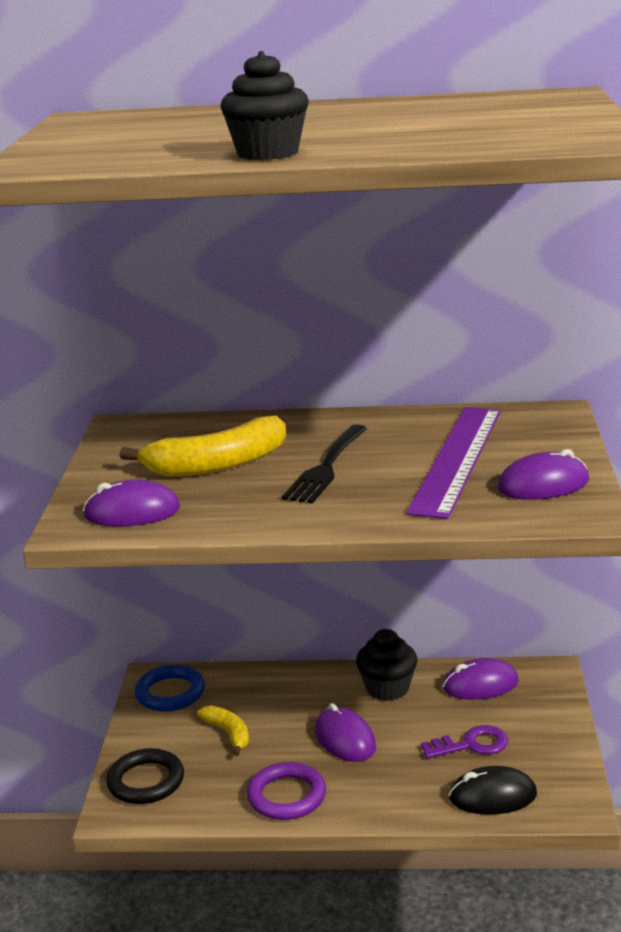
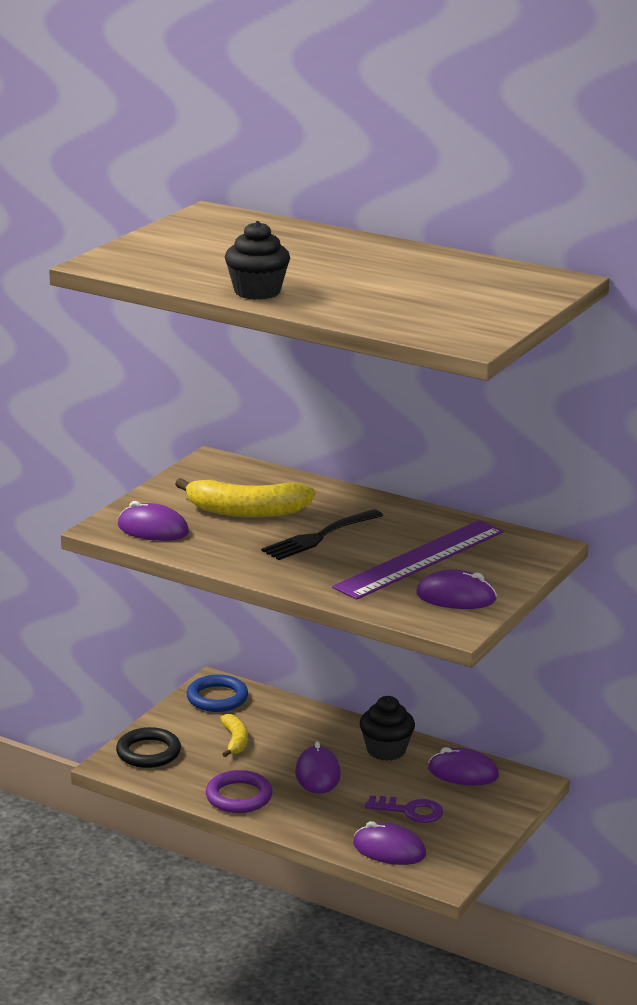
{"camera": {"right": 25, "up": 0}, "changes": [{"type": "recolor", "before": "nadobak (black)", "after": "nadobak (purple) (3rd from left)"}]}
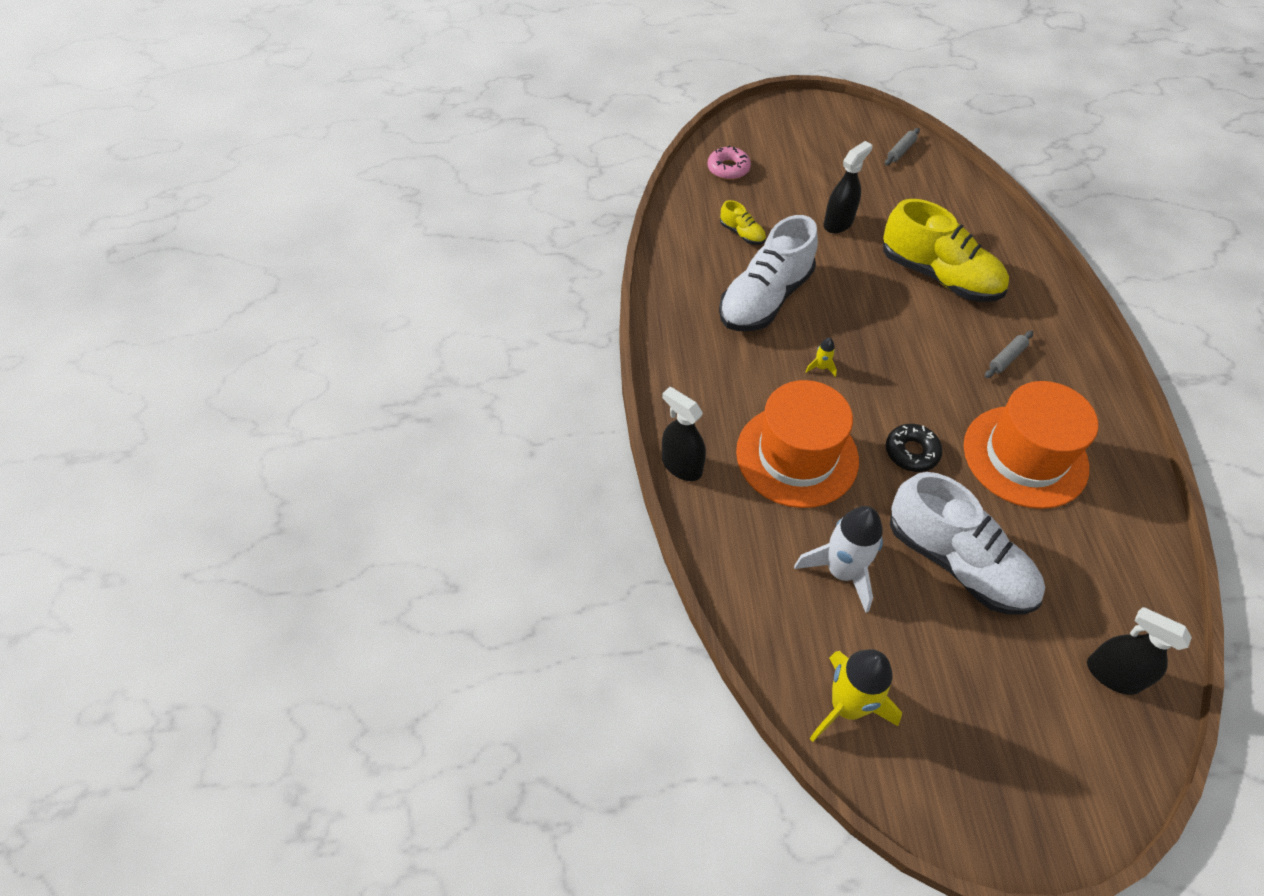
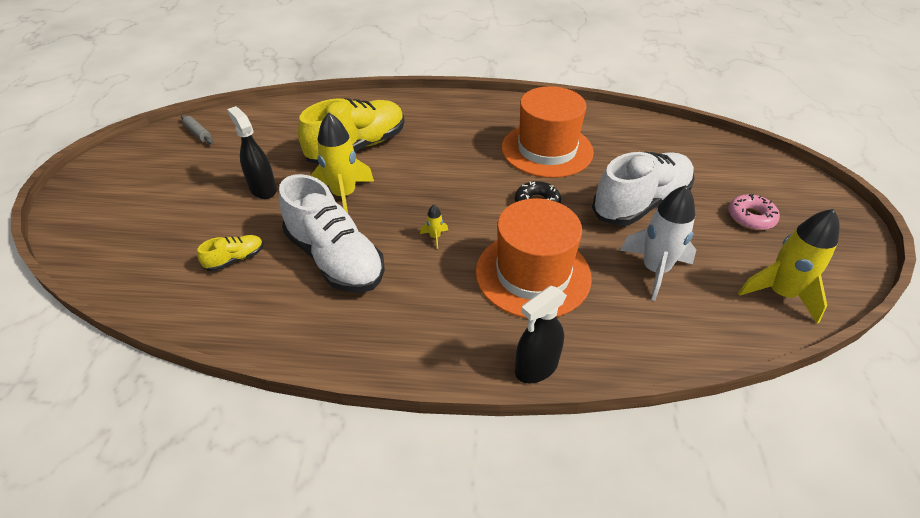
{"camera": {"right": -80, "up": -10}, "changes": [{"type": "move", "before": "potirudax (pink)"}, {"type": "delete", "before": "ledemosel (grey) (2nd from left)"}, {"type": "delete", "before": "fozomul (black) (3rd from left)"}, {"type": "insert", "after": "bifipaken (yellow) (1st from left)"}]}
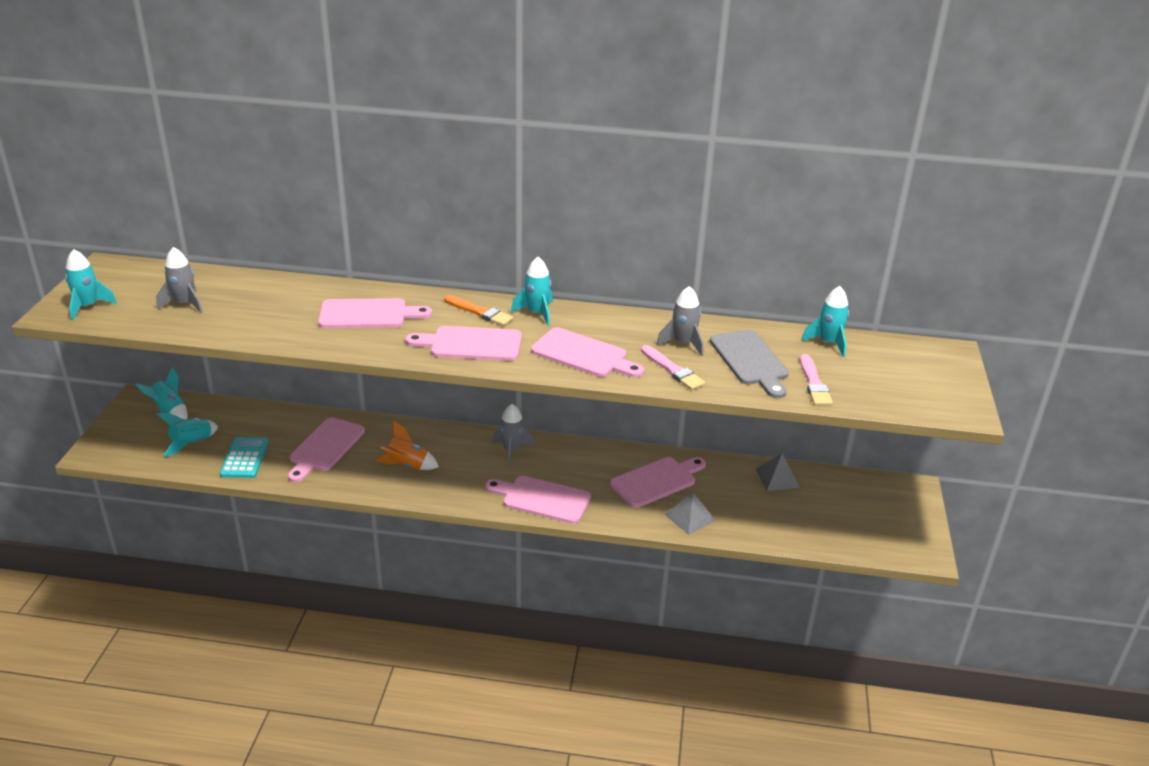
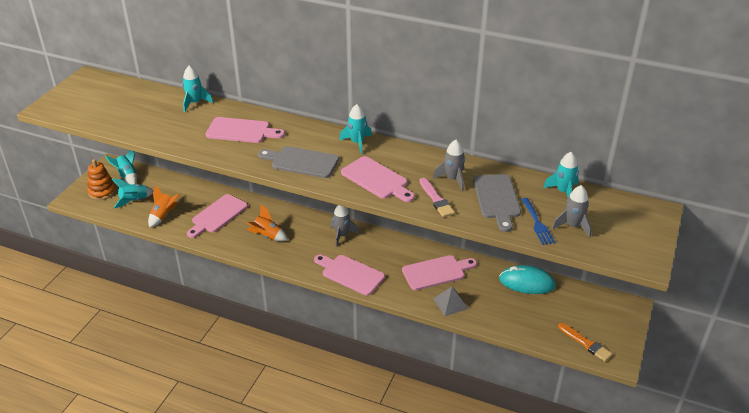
{"camera": {"right": 15, "up": 5}, "changes": [{"type": "move", "before": "bifipaken (grey) (1st from left in the first image)", "after": "bifipaken (grey) (3rd from left)"}, {"type": "move", "before": "bifipaken (turquoise) (1st from left in the first image)", "after": "bifipaken (turquoise) (3rd from left)"}, {"type": "move", "before": "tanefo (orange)"}, {"type": "recolor", "before": "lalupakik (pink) (3rd from left)", "after": "lalupakik (grey) (1st from left)"}, {"type": "replace", "before": "tanefo (pink) (2nd from left)", "after": "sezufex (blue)"}, {"type": "replace", "before": "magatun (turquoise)", "after": "bifipaken (orange) (1st from left)"}, {"type": "replace", "before": "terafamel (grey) (2nd from left)", "after": "nadobak (turquoise)"}, {"type": "insert", "after": "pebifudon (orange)"}]}
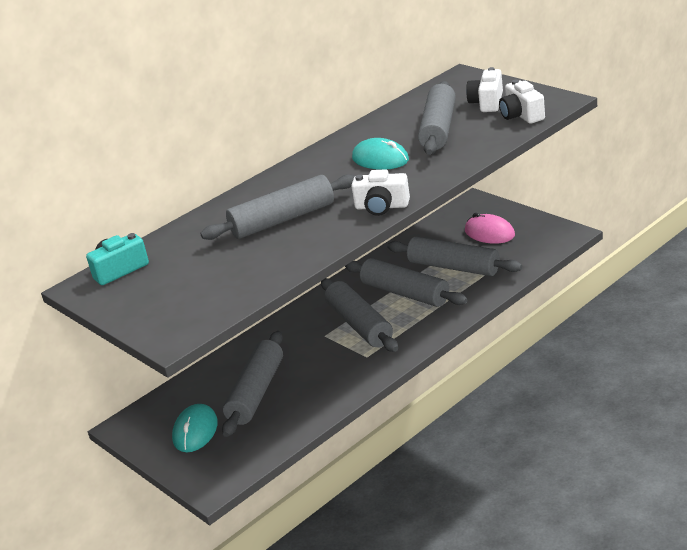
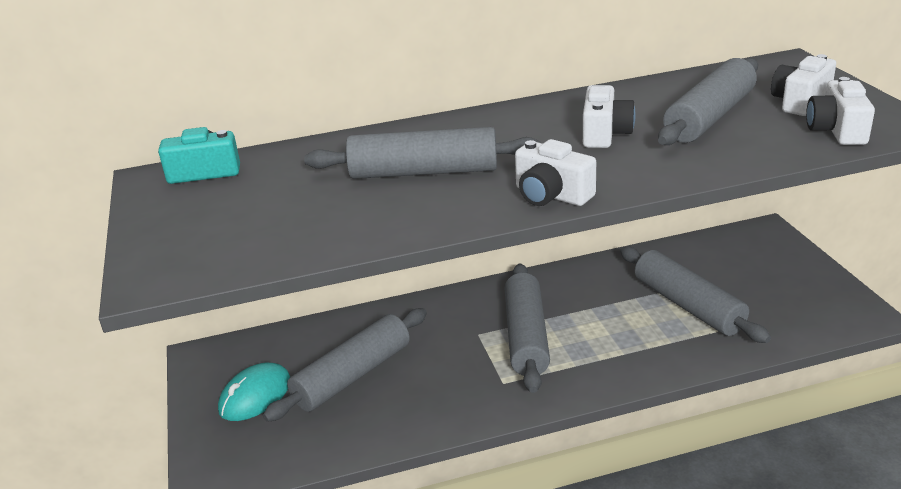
{"camera": {"right": 25, "up": 0}, "changes": [{"type": "replace", "before": "nadobak (turquoise) (2nd from left)", "after": "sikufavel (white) (2nd from left)"}, {"type": "delete", "before": "nadobak (pink)"}, {"type": "delete", "before": "ledemosel (grey) (4th from left)"}]}
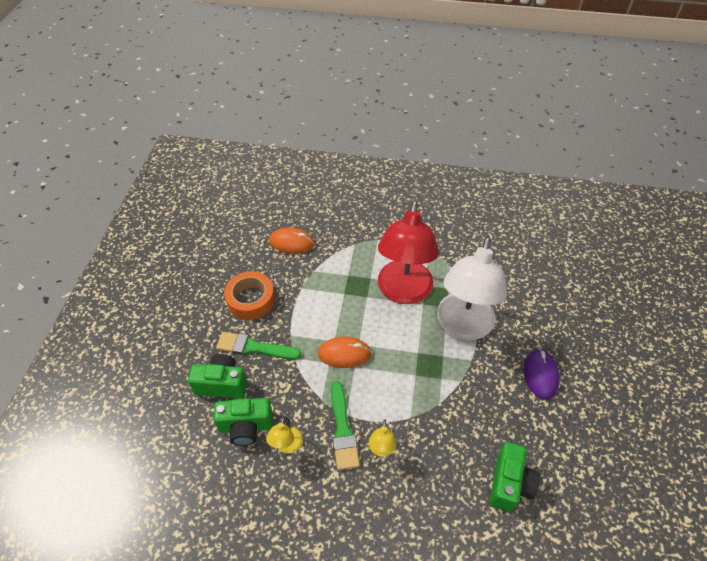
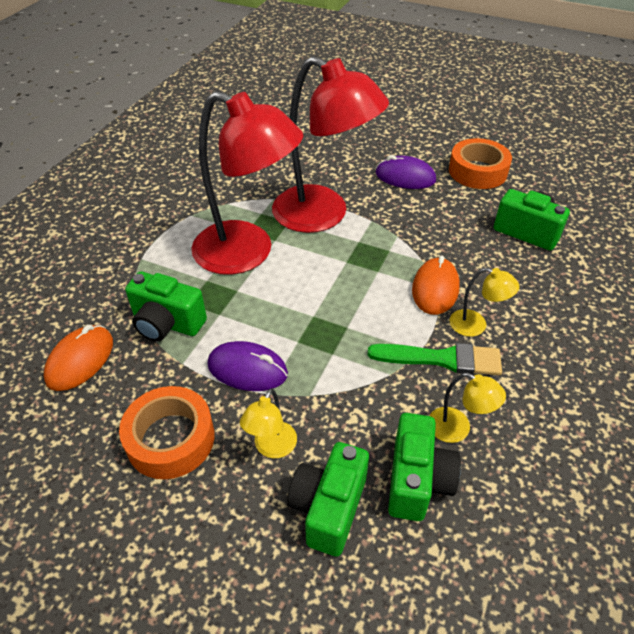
{"camera": {"right": -75, "up": -5}, "changes": [{"type": "recolor", "before": "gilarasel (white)", "after": "gilarasel (red) (2nd from left)"}, {"type": "replace", "before": "tanefo (green) (1st from left)", "after": "gilarasel (yellow) (1st from left)"}, {"type": "move", "before": "nadobak (orange) (2nd from left)"}, {"type": "insert", "after": "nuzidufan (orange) (2nd from left)"}, {"type": "insert", "after": "sikufavel (green) (1st from left)"}, {"type": "insert", "after": "nadobak (purple) (1st from left)"}]}
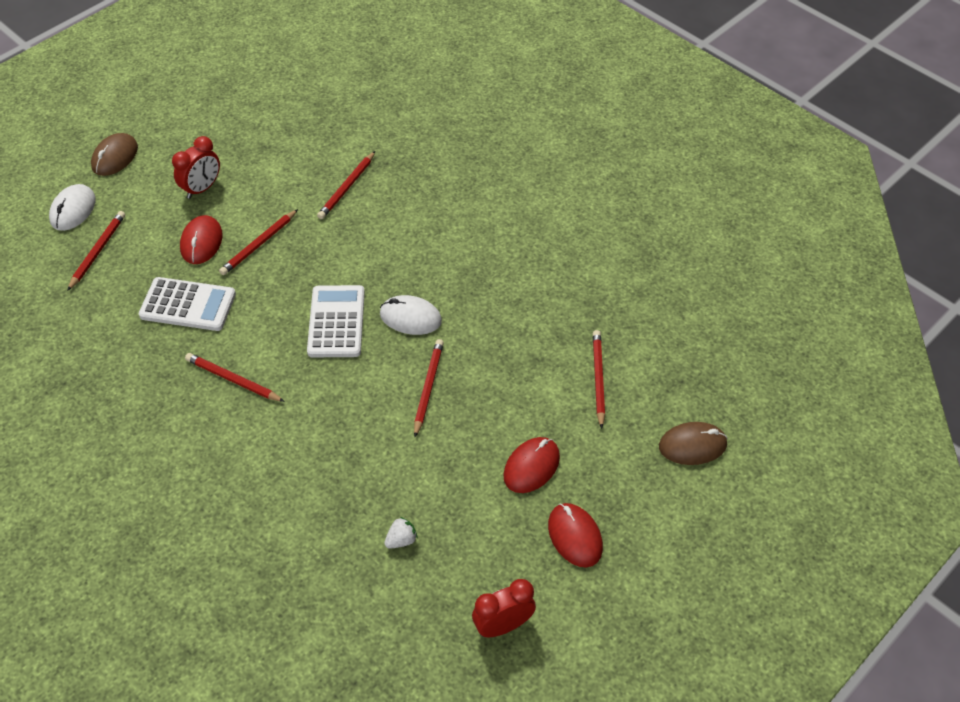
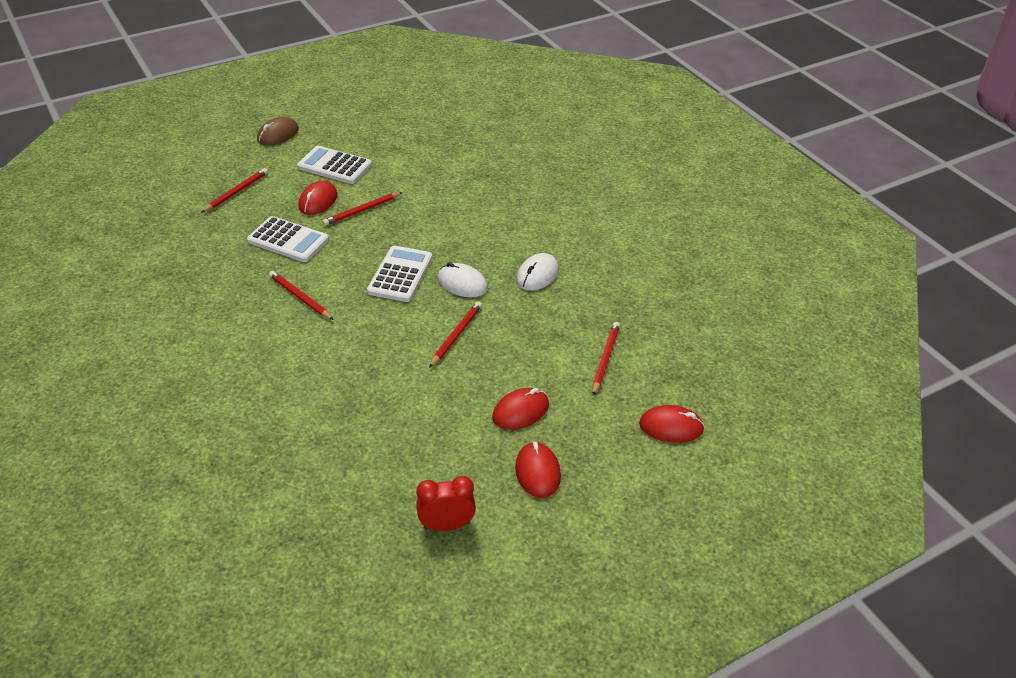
{"camera": {"right": 15, "up": -10}, "changes": [{"type": "replace", "before": "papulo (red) (1st from left)", "after": "magatun (white) (2nd from left)"}, {"type": "delete", "before": "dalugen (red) (4th from left)"}, {"type": "move", "before": "nadobak (white) (1st from left in the first image)", "after": "nadobak (white) (2nd from left)"}, {"type": "recolor", "before": "nadobak (brown) (2nd from left)", "after": "nadobak (red) (4th from left)"}, {"type": "delete", "before": "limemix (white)"}]}
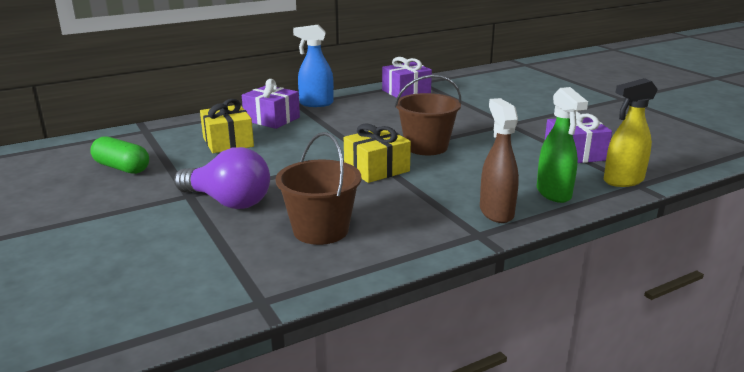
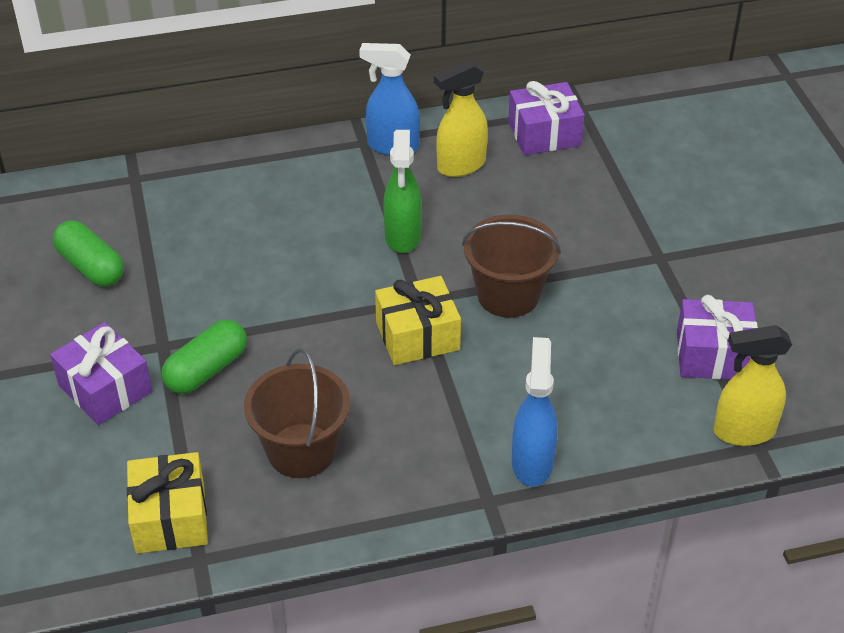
{"camera": {"right": 15, "up": 20}, "changes": [{"type": "move", "before": "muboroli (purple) (1st from left)"}, {"type": "move", "before": "fozomul (green)"}, {"type": "recolor", "before": "fozomul (brown)", "after": "fozomul (blue) (2nd from left)"}, {"type": "move", "before": "muboroli (yellow) (1st from left)"}, {"type": "replace", "before": "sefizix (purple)", "after": "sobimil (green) (2nd from left)"}, {"type": "insert", "after": "fozomul (yellow) (1st from left)"}]}
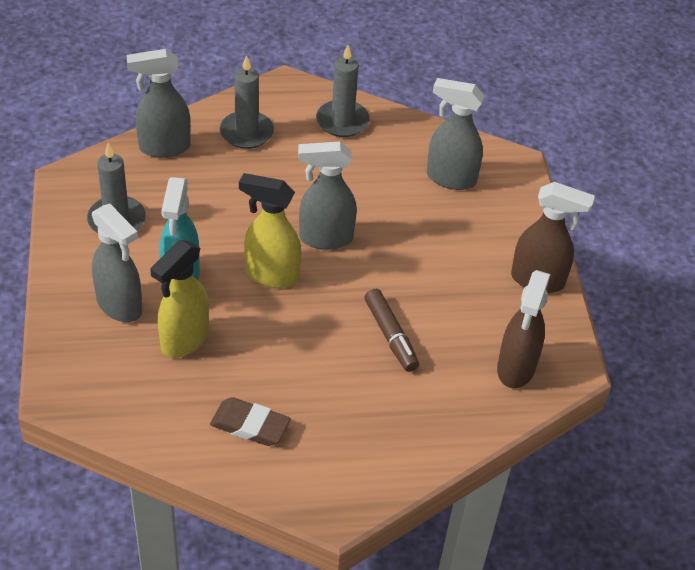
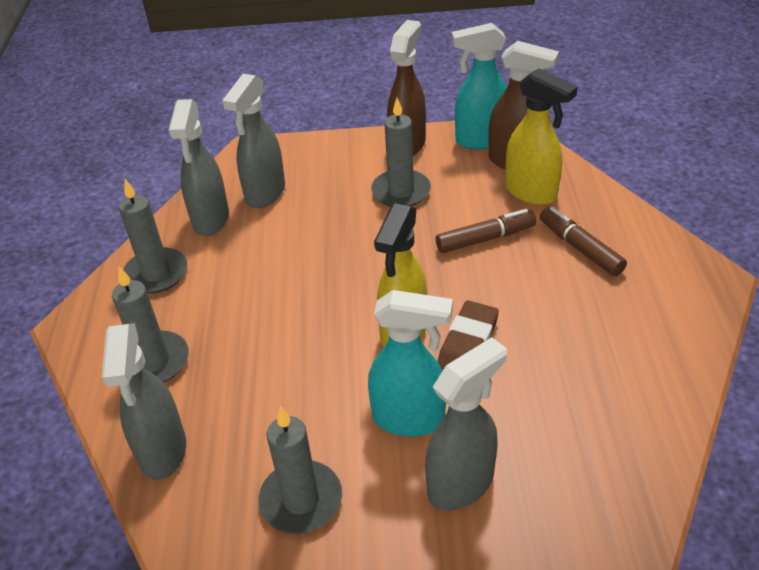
{"camera": {"right": -80, "up": -5}, "changes": [{"type": "move", "before": "fozomul (grey) (3rd from left in the first image)", "after": "fozomul (grey) (2nd from left)"}, {"type": "move", "before": "fozomul (yellow) (1st from left in the first image)", "after": "fozomul (yellow) (2nd from left)"}, {"type": "move", "before": "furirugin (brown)"}, {"type": "insert", "after": "fozomul (turquoise) (2nd from left)"}, {"type": "insert", "after": "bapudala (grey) (4th from left)"}, {"type": "insert", "after": "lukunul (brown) (2nd from left)"}]}
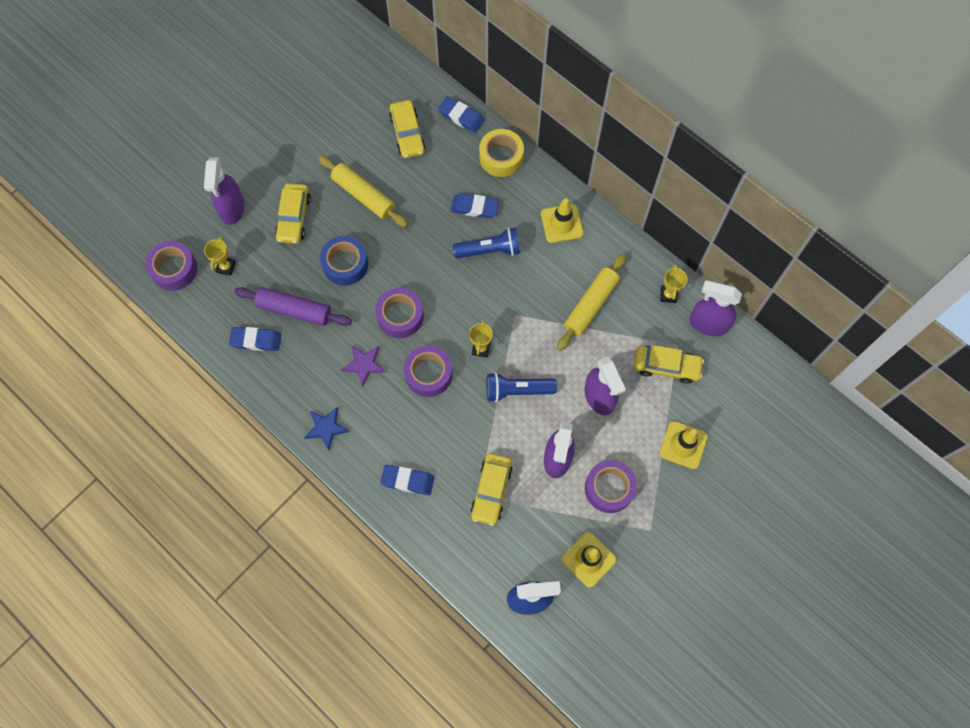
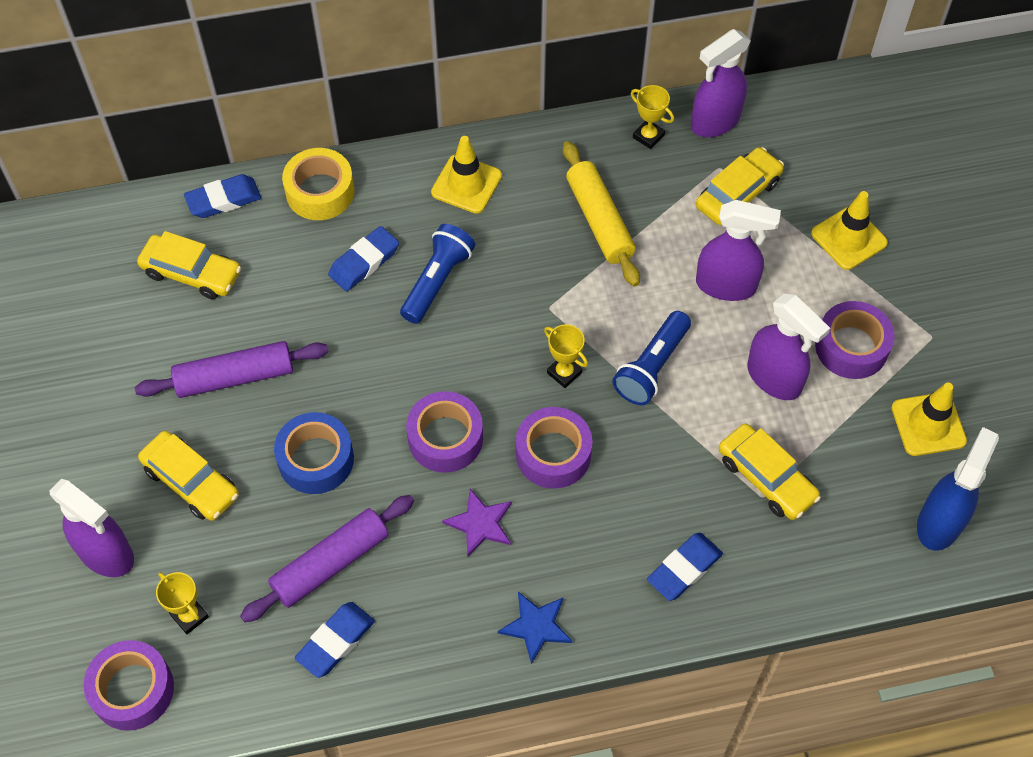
{"camera": {"right": -55, "up": -10}, "changes": [{"type": "recolor", "before": "ledemosel (yellow) (1st from left)", "after": "ledemosel (purple) (1st from left)"}]}
